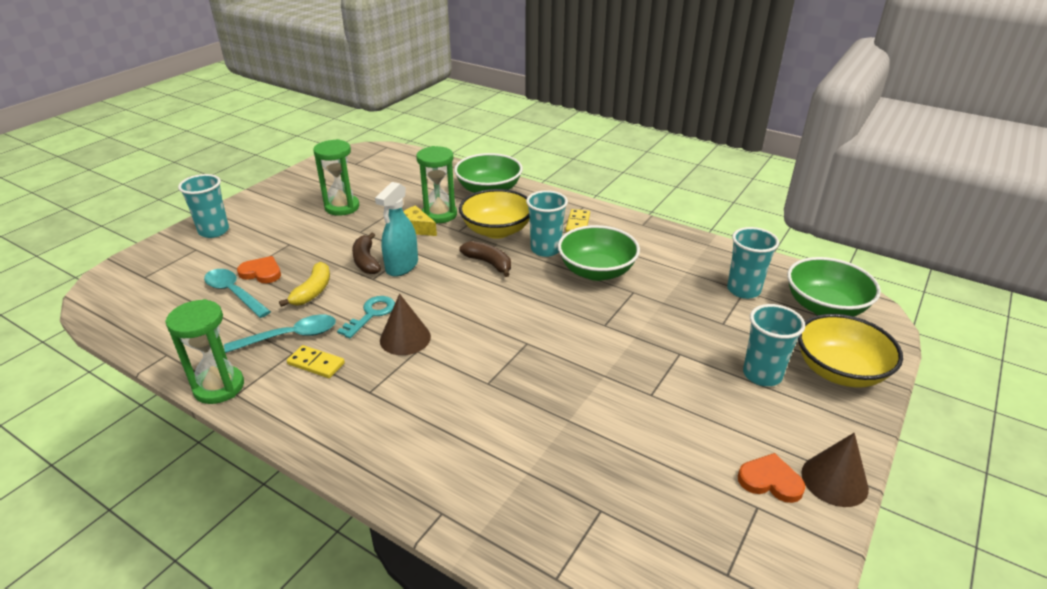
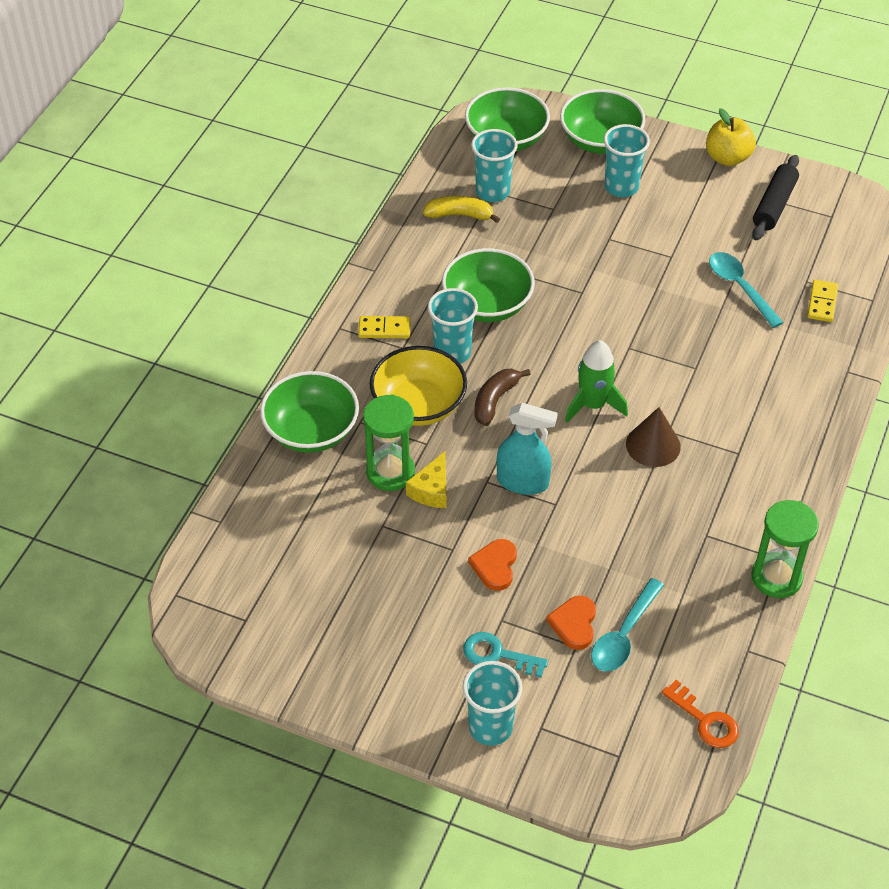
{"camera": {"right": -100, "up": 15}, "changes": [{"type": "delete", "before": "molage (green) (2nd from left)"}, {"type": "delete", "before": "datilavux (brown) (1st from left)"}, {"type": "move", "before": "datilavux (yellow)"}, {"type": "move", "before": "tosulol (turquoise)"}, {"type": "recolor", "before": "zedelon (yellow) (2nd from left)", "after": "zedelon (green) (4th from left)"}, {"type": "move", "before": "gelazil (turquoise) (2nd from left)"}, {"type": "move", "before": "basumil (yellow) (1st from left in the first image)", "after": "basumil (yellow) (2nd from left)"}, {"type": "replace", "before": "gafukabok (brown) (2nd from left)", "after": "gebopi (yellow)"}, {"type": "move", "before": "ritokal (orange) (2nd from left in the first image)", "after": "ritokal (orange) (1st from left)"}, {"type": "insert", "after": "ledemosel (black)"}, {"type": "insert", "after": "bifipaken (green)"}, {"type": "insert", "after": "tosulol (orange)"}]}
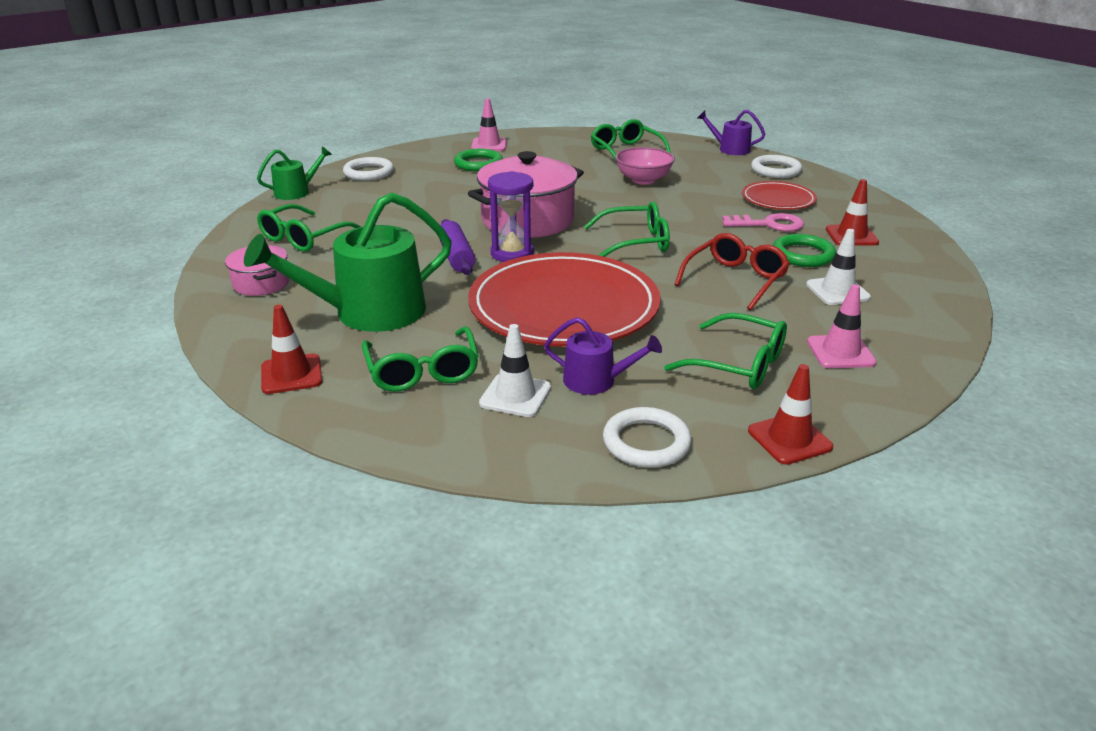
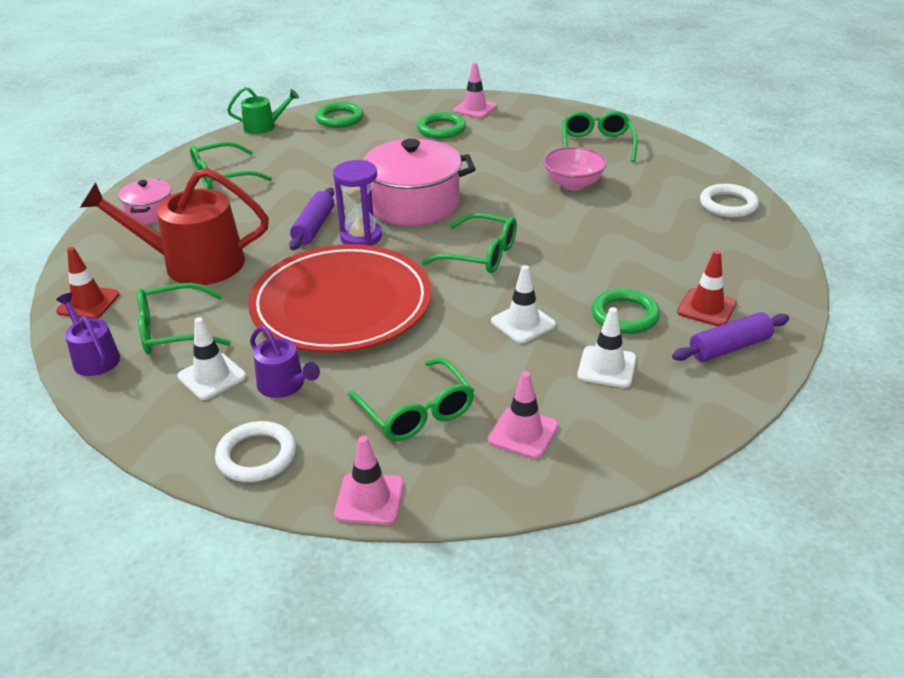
{"camera": {"right": 30, "up": 5}, "changes": [{"type": "move", "before": "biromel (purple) (2nd from left in the first image)", "after": "biromel (purple) (1st from left)"}, {"type": "recolor", "before": "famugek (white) (1st from left)", "after": "famugek (green) (1st from left)"}, {"type": "delete", "before": "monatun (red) (2nd from left)"}, {"type": "recolor", "before": "biromel (green) (2nd from left)", "after": "biromel (red)"}, {"type": "delete", "before": "tosulol (pink)"}, {"type": "replace", "before": "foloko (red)", "after": "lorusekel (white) (2nd from left)"}, {"type": "rotate", "before": "foloko (green) (2nd from left in the first image)", "turn": 60}, {"type": "recolor", "before": "lorusekel (red) (2nd from left)", "after": "lorusekel (pink) (1st from left)"}, {"type": "insert", "after": "ledemosel (purple) (2nd from left)"}]}
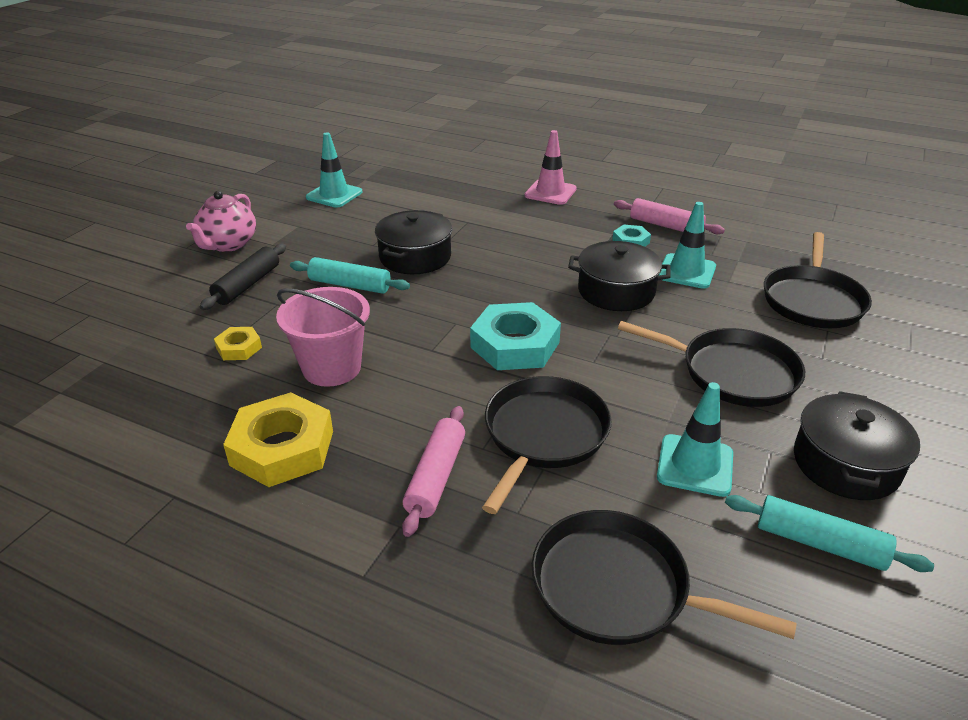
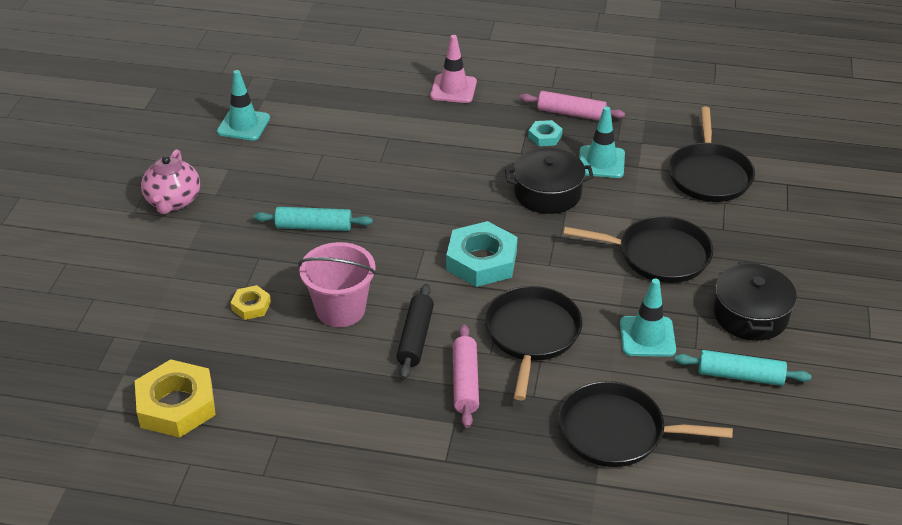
{"camera": {"right": -15, "up": 5}, "changes": [{"type": "delete", "before": "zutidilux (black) (1st from left)"}, {"type": "move", "before": "ledemosel (black)"}, {"type": "move", "before": "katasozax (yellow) (2nd from left in the first image)", "after": "katasozax (yellow) (1st from left)"}]}
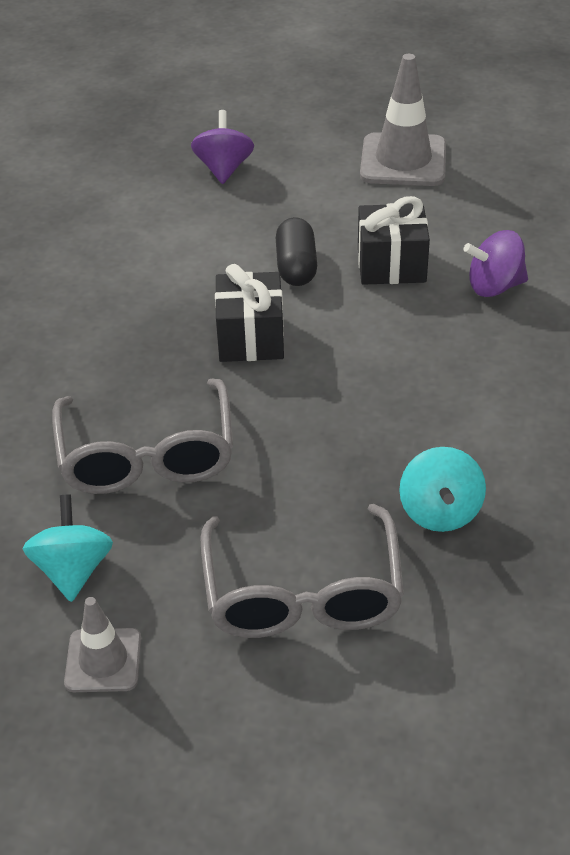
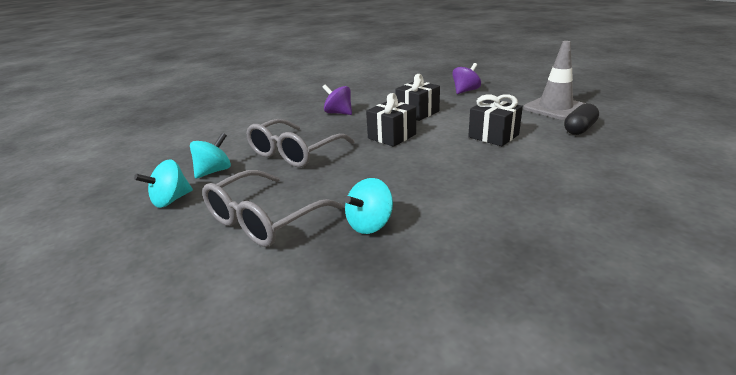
{"camera": {"right": 45, "up": -15}, "changes": [{"type": "move", "before": "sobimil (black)"}, {"type": "move", "before": "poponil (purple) (2nd from left in the first image)", "after": "poponil (purple) (1st from left)"}, {"type": "replace", "before": "lorusekel (grey) (1st from left)", "after": "poponil (turquoise) (1st from left)"}, {"type": "insert", "after": "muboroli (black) (2nd from left)"}]}
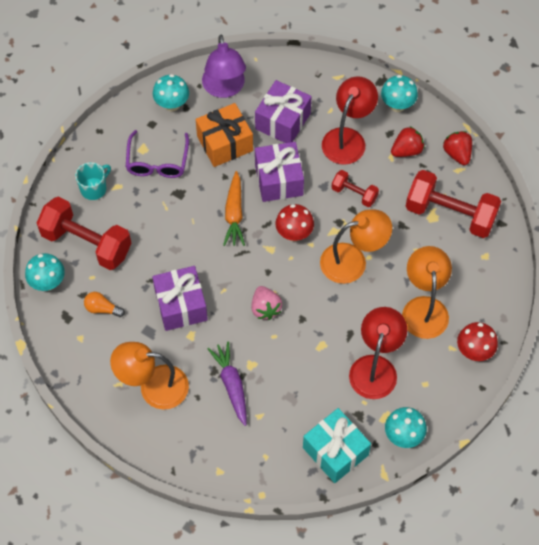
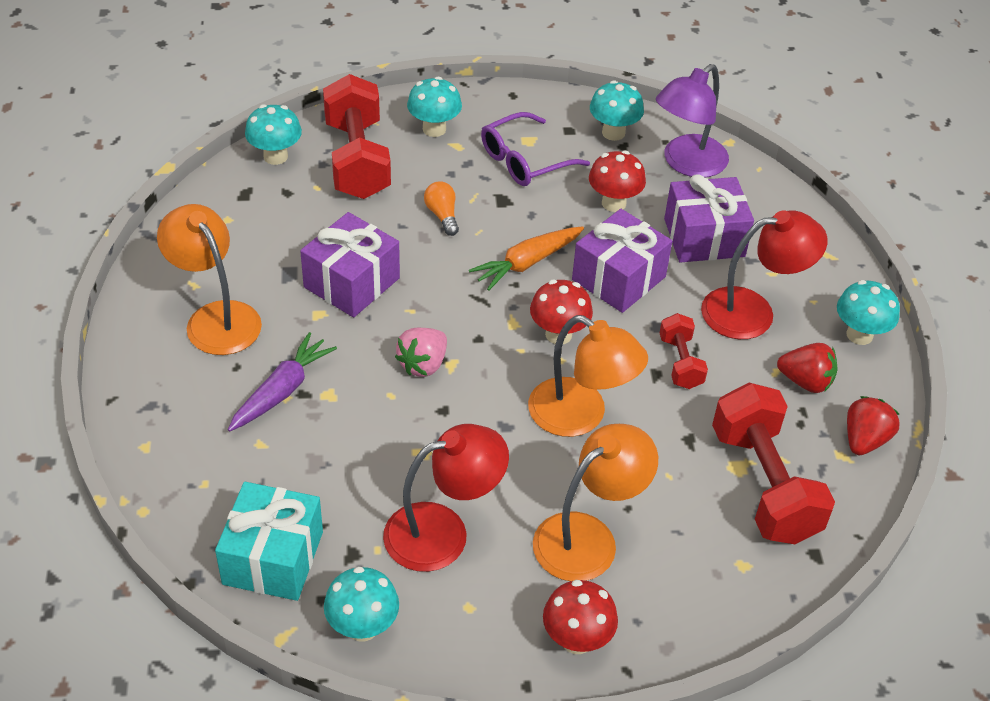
{"camera": {"right": 50, "up": -15}, "changes": [{"type": "replace", "before": "muboroli (orange)", "after": "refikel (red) (3rd from left)"}, {"type": "replace", "before": "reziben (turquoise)", "after": "refikel (turquoise) (3rd from left)"}, {"type": "move", "before": "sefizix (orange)"}]}
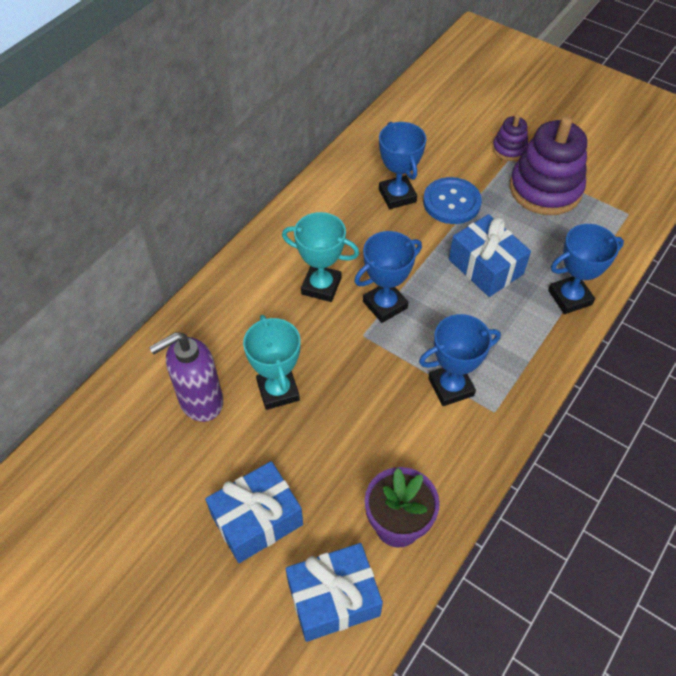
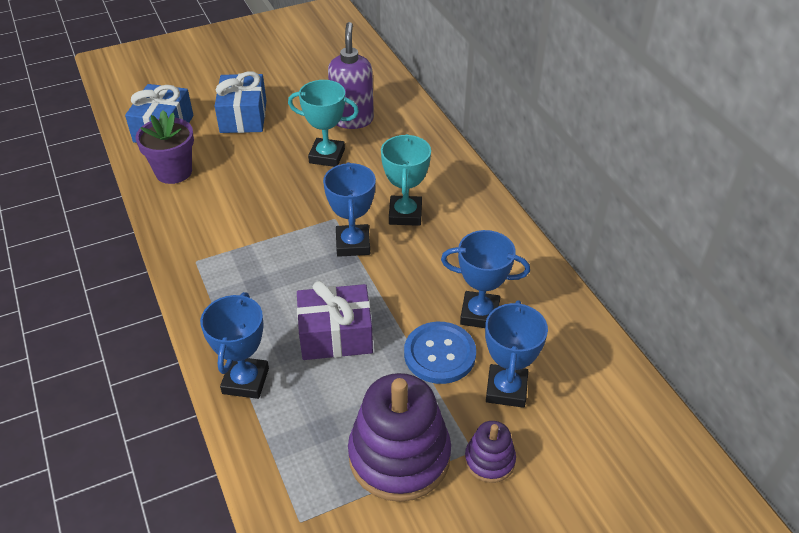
{"camera": {"right": 120, "up": -10}, "changes": [{"type": "rotate", "before": "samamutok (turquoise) (2nd from left)", "turn": -45}, {"type": "recolor", "before": "muboroli (blue) (3rd from left)", "after": "muboroli (purple)"}, {"type": "move", "before": "samamutok (blue) (3rd from left in the first image)", "after": "samamutok (blue) (4th from left)"}]}
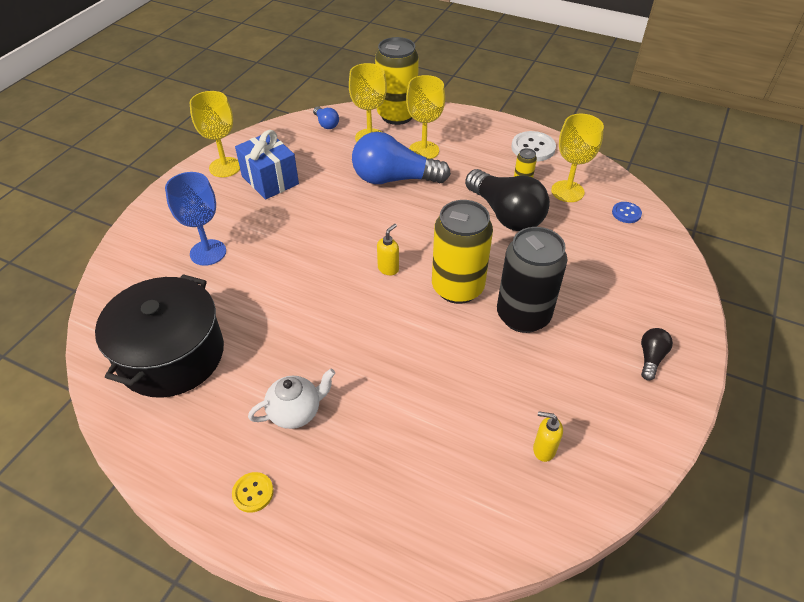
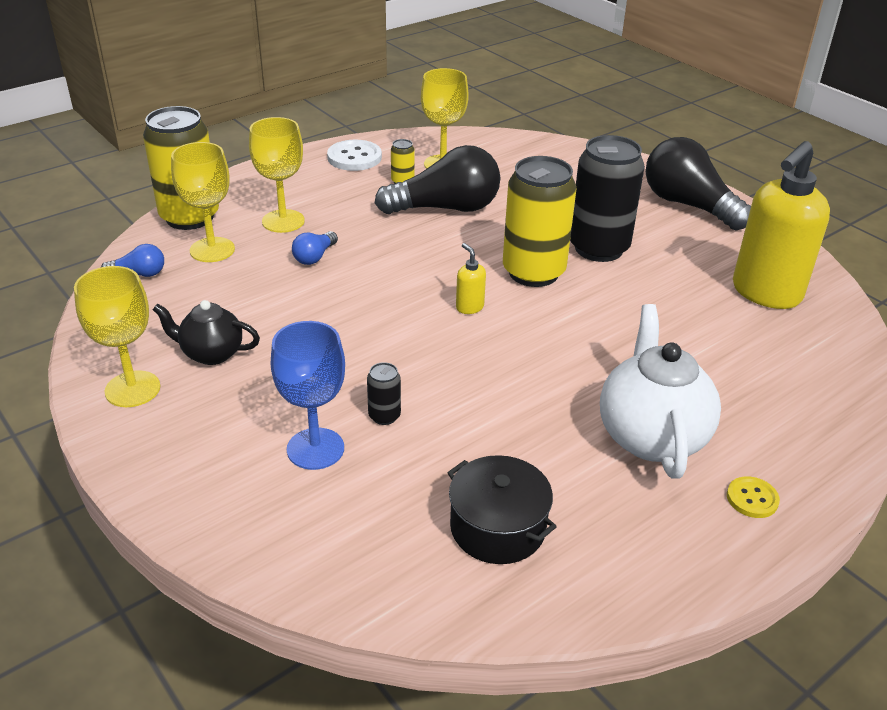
{"camera": {"right": -65, "up": -10}, "changes": [{"type": "replace", "before": "muboroli (blue)", "after": "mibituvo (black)"}, {"type": "resize", "before": "sefizix (blue) (2nd from left)", "scale": 0.45}, {"type": "delete", "before": "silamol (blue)"}, {"type": "resize", "before": "zutidilux (black)", "scale": 0.6}, {"type": "resize", "before": "sefizix (black) (2nd from left)", "scale": 2.21}, {"type": "resize", "before": "mibituvo (white)", "scale": 1.69}, {"type": "resize", "before": "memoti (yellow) (2nd from left)", "scale": 2.5}, {"type": "insert", "after": "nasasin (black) (1st from left)"}]}
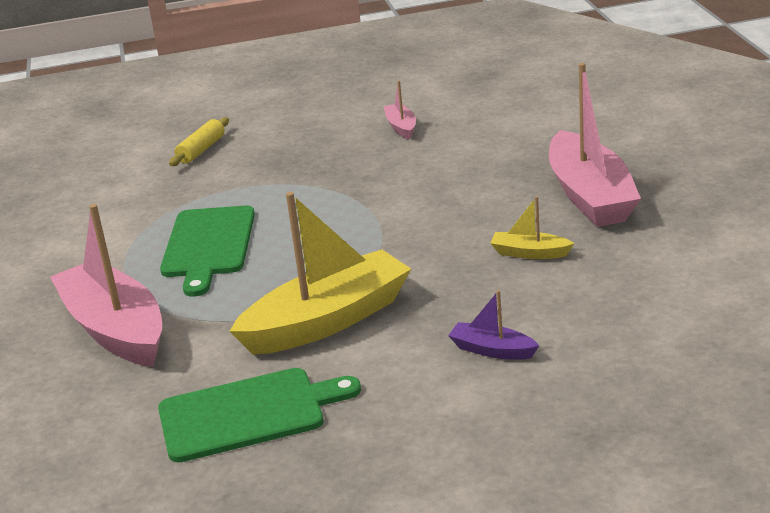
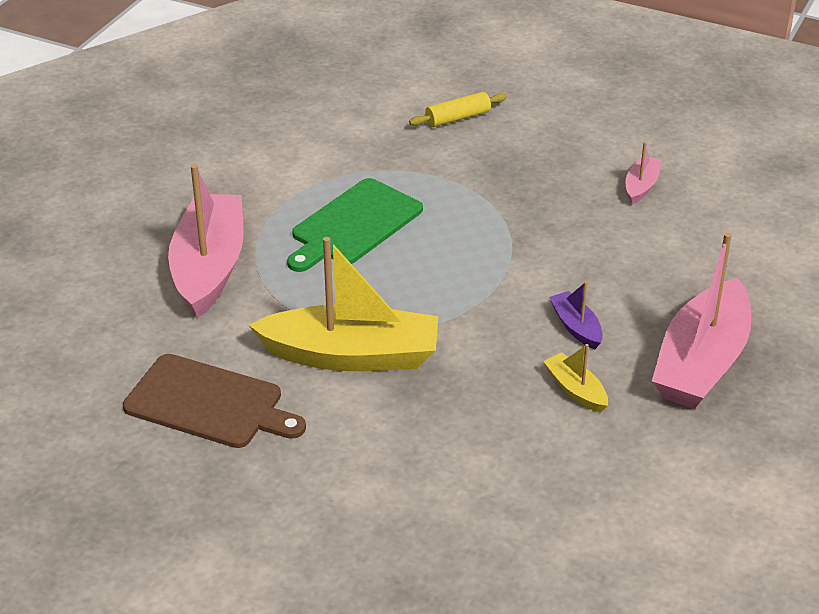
{"camera": {"right": 35, "up": 10}, "changes": [{"type": "move", "before": "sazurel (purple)"}, {"type": "recolor", "before": "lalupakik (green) (2nd from left)", "after": "lalupakik (brown)"}]}
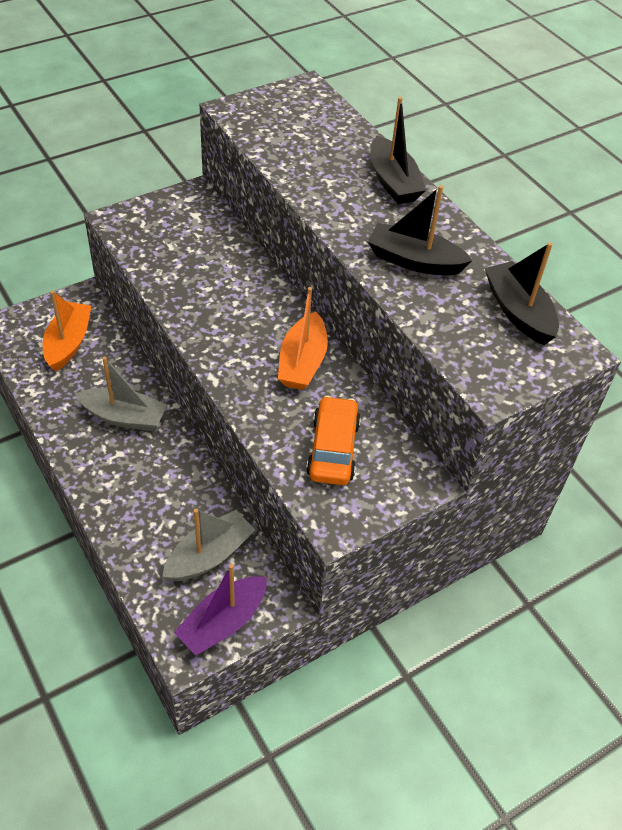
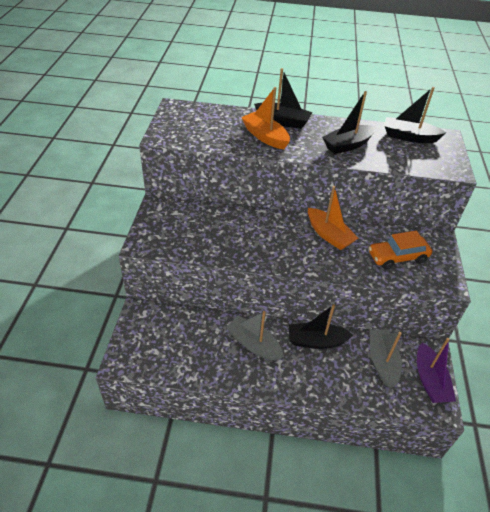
{"camera": {"right": -50, "up": -5}, "changes": [{"type": "move", "before": "sazurel (orange) (1st from left)"}, {"type": "rotate", "before": "sazurel (grey) (1st from left)", "turn": -105}, {"type": "rotate", "before": "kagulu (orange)", "turn": -60}, {"type": "insert", "after": "sazurel (black) (2nd from left)"}]}
